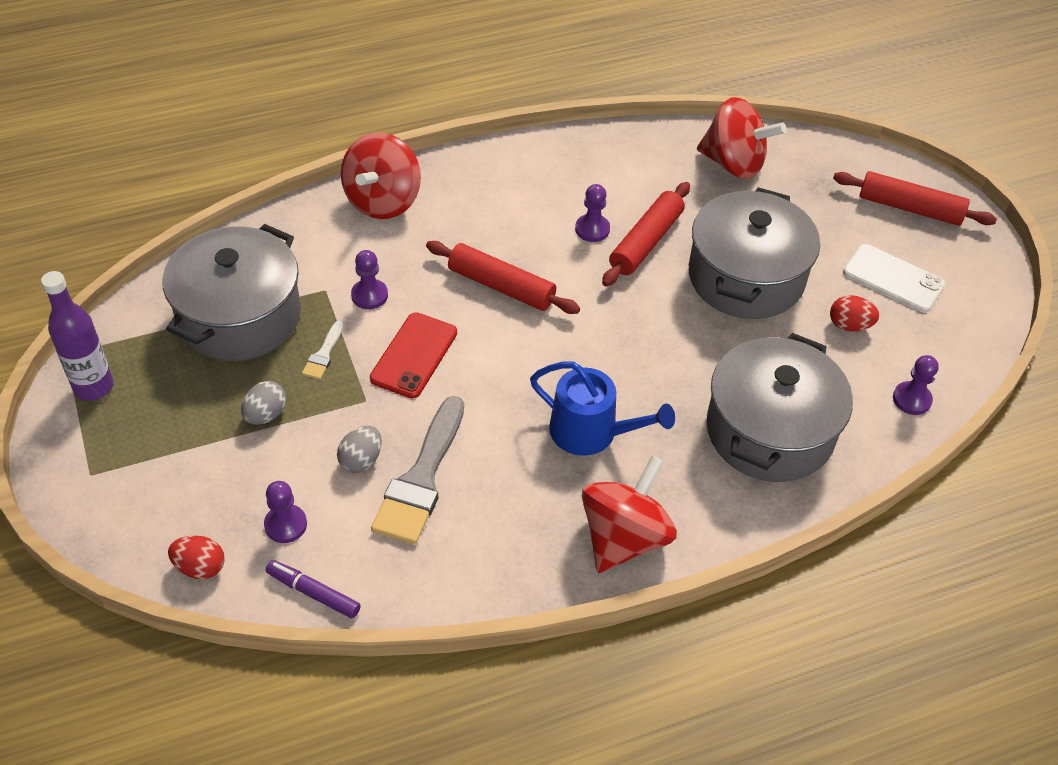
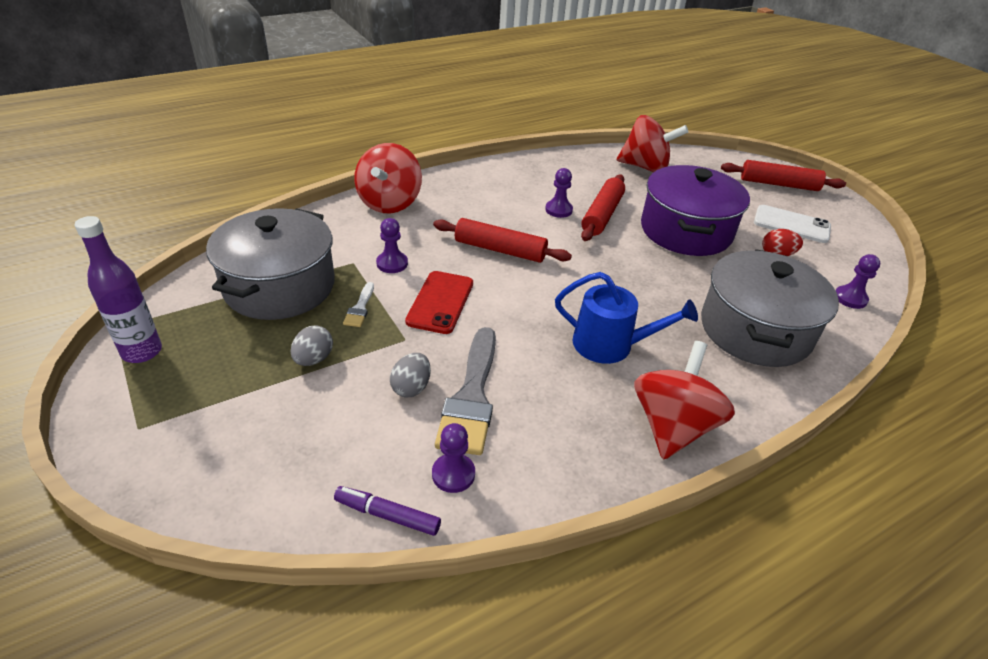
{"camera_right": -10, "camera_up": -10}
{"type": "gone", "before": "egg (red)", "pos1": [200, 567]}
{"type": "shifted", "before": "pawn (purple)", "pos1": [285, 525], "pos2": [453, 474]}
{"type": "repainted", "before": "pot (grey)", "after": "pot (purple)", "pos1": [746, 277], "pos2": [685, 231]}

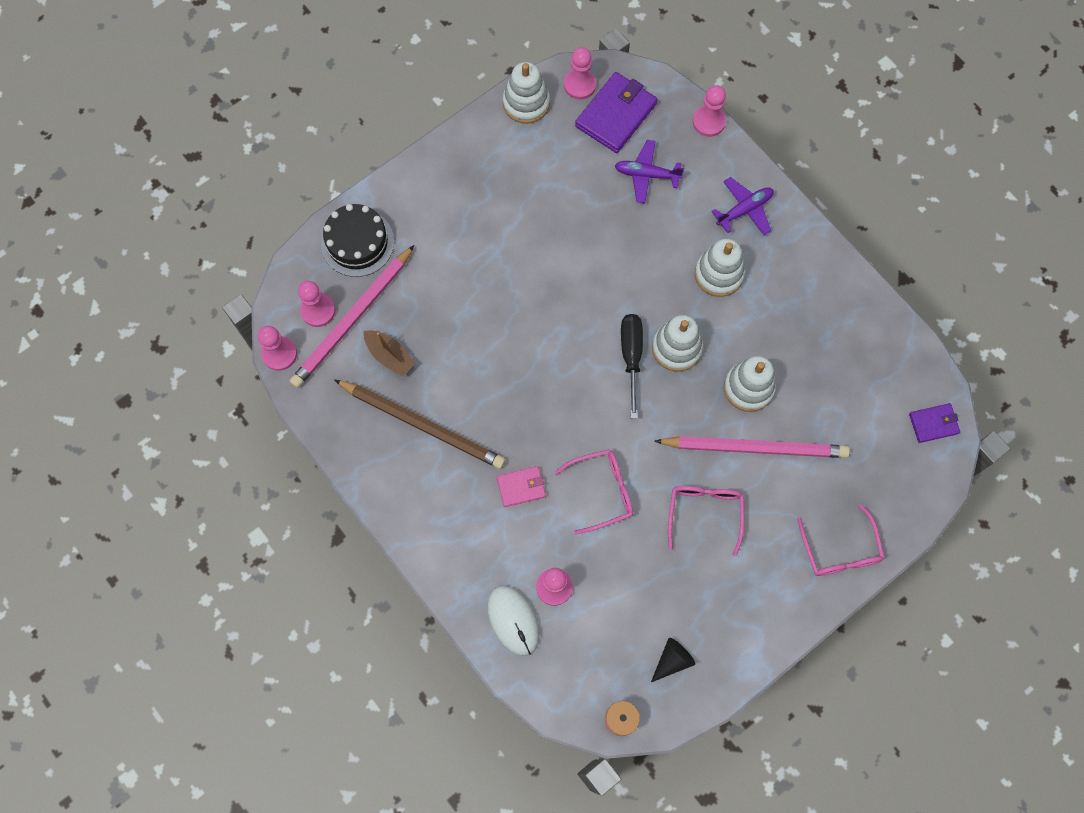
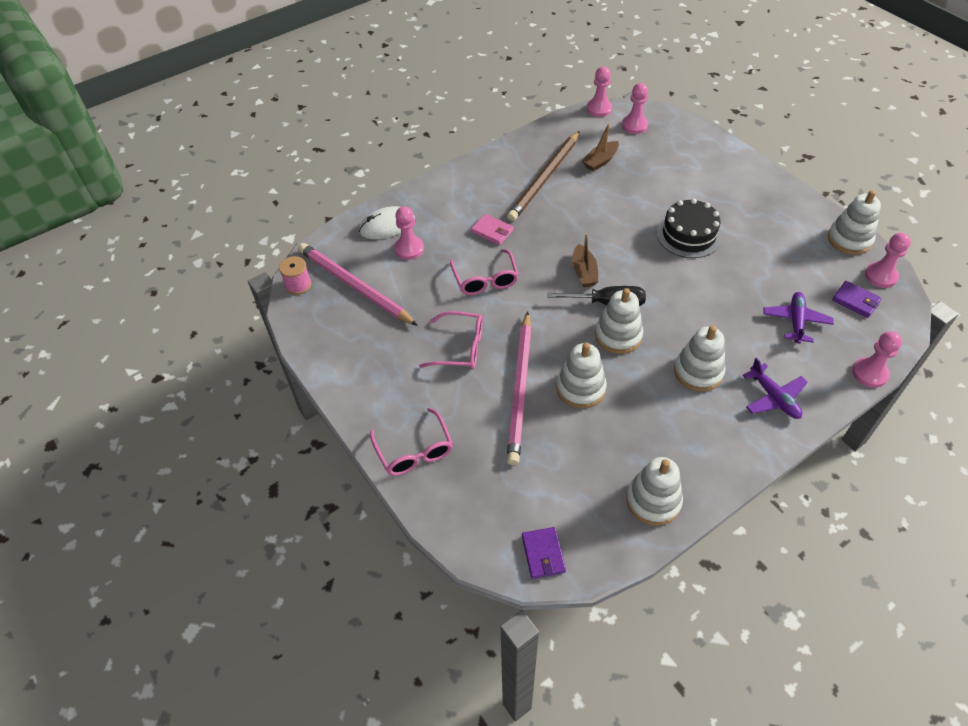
{"camera_right": 95, "camera_up": -20}
{"type": "gone", "before": "cone (black)", "pos1": [672, 660]}
{"type": "new", "after": "boat (brown)", "pos2": [584, 272]}
{"type": "new", "after": "stacking toy (white)", "pos2": [653, 501]}
{"type": "shifted", "before": "pencil (pink)", "pos1": [353, 319], "pos2": [355, 286]}
{"type": "shifted", "before": "cake (black)", "pos1": [357, 242], "pos2": [688, 235]}
{"type": "rotated", "before": "wallet (pink)", "pos1": [521, 487], "pos2": [492, 231], "turn": -45}
{"type": "rotated", "before": "glasses (pink)", "pos1": [840, 550], "pos2": [414, 451], "turn": -105}
{"type": "scaled", "before": "wallet (purple)", "pos1": [616, 115], "pos2": [855, 301], "scale": 0.56}

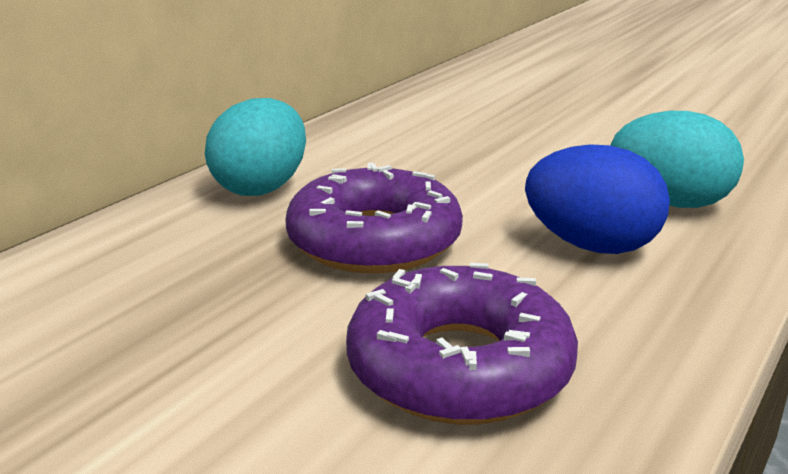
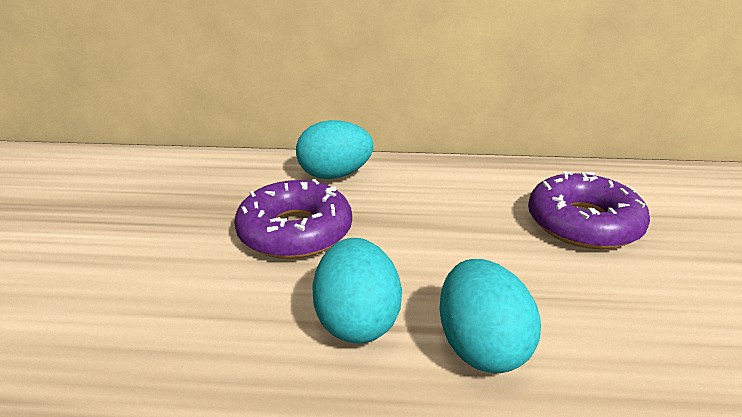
{"camera_right": 60, "camera_up": 5}
{"type": "shifted", "before": "donut (purple)", "pos1": [459, 367], "pos2": [583, 223]}
{"type": "repainted", "before": "egg (blue)", "after": "egg (turquoise)", "pos1": [591, 246], "pos2": [357, 320]}

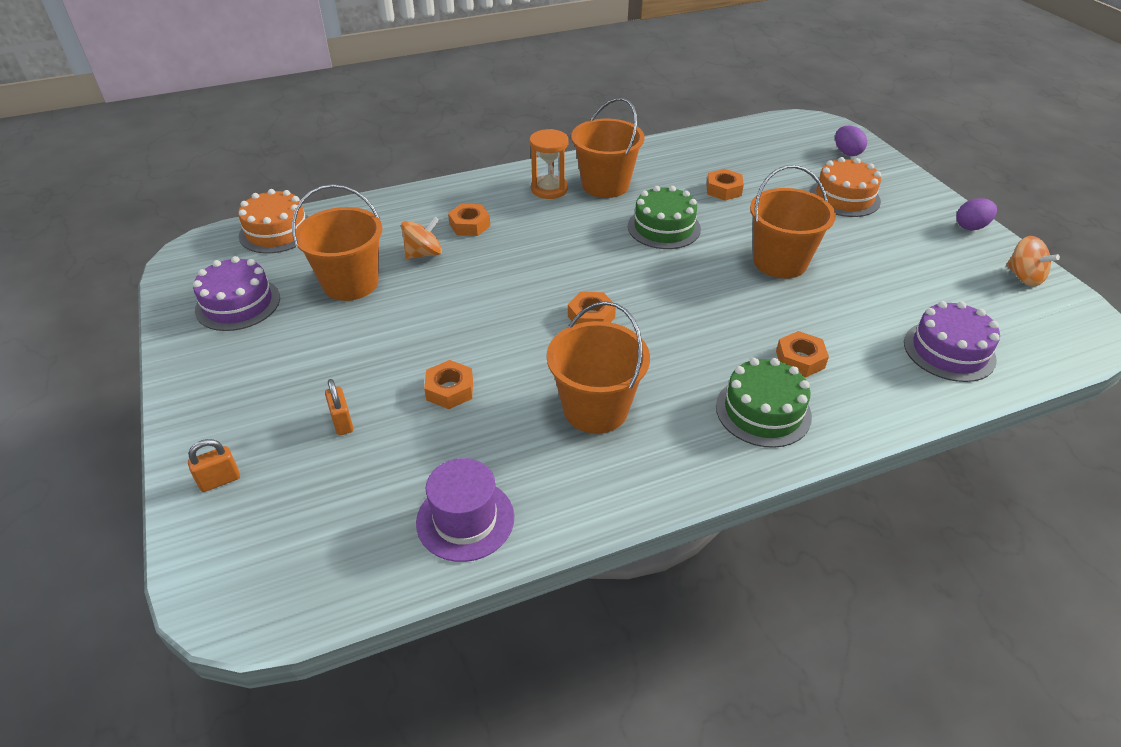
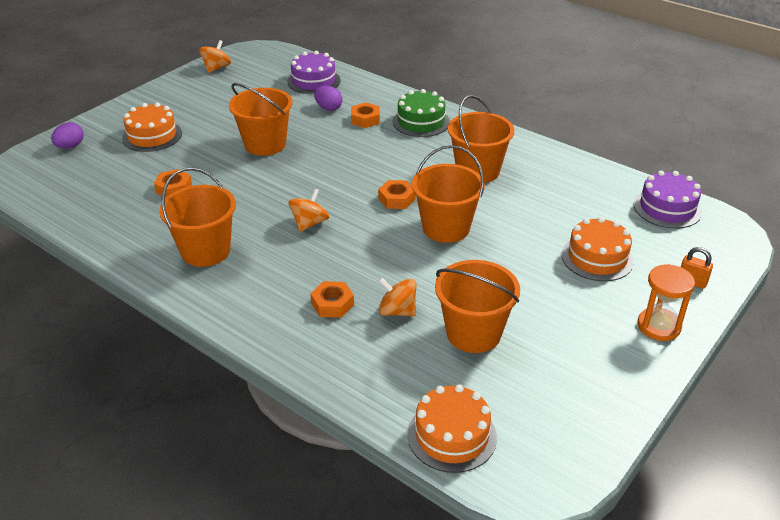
{"camera_right": -120, "camera_up": -5}
{"type": "gone", "before": "hat (purple)", "pos1": [465, 519]}
{"type": "gone", "before": "nut (orange)", "pos1": [450, 390]}
{"type": "gone", "before": "cake (green)", "pos1": [664, 227]}
{"type": "new", "after": "spinning top (orange)", "pos2": [309, 223]}
{"type": "new", "after": "bucket (orange)", "pos2": [446, 228]}
{"type": "shifted", "before": "cake (purple)", "pos1": [238, 304], "pos2": [667, 208]}
{"type": "shifted", "before": "hourglass (orange)", "pos1": [549, 189], "pos2": [659, 326]}
{"type": "shifted", "before": "egg (purple)", "pos1": [971, 227], "pos2": [328, 108]}
{"type": "swapped", "before": "padlock (orange)", "after": "cake (orange)", "pos1": [342, 422], "pos2": [597, 258]}

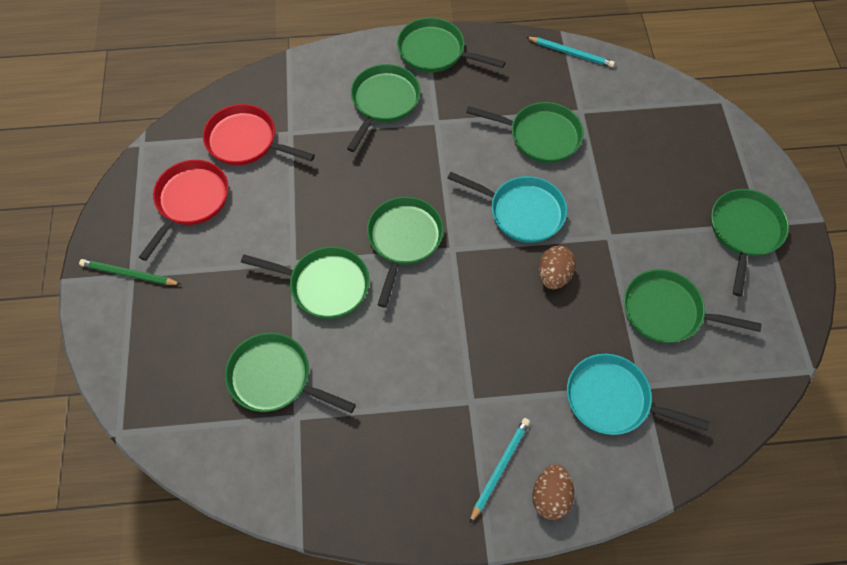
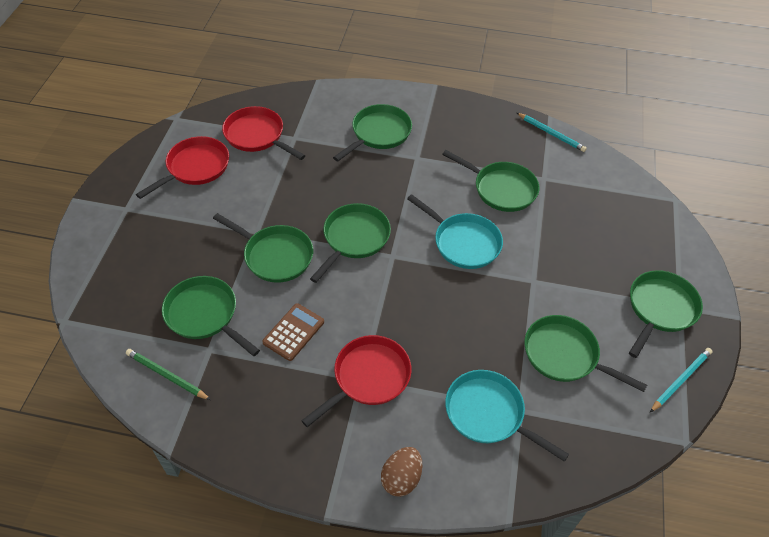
{"camera_right": 15, "camera_up": -10}
{"type": "gone", "before": "pan (green)", "pos1": [435, 52]}
{"type": "gone", "before": "egg (brown)", "pos1": [554, 275]}
{"type": "new", "after": "calculator (brown)", "pos2": [293, 332]}
{"type": "new", "after": "pan (red)", "pos2": [368, 377]}
{"type": "shifted", "before": "pencil (green)", "pos1": [129, 274], "pos2": [166, 375]}
{"type": "shifted", "before": "pencil (turquoise)", "pos1": [499, 468], "pos2": [680, 380]}

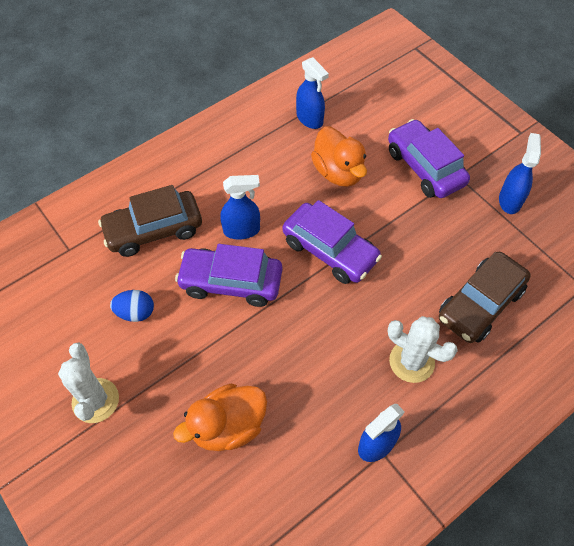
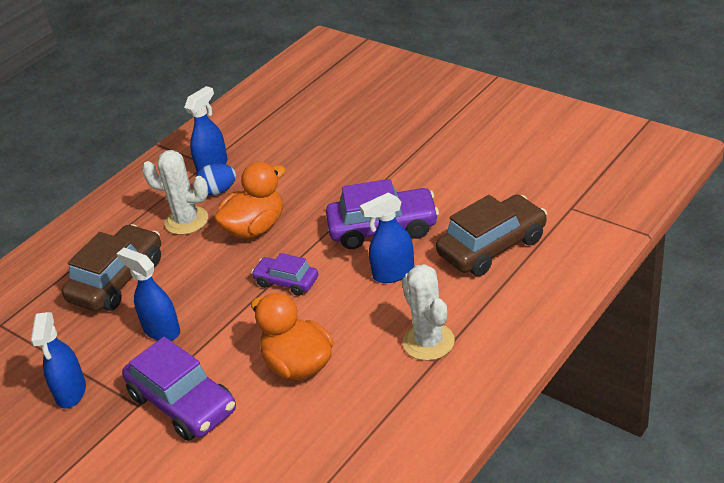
{"camera_right": 170, "camera_up": -20}
{"type": "shifted", "before": "cactus (white)", "pos1": [95, 400], "pos2": [428, 342]}
{"type": "shifted", "before": "egg (blue)", "pos1": [135, 312], "pos2": [218, 191]}
{"type": "shifted", "before": "duck (orange)", "pos1": [228, 426], "pos2": [255, 228]}
{"type": "shifted", "before": "spray bottle (blue)", "pos1": [310, 119], "pos2": [161, 330]}
{"type": "scaled", "before": "car (purple)", "pos1": [330, 250], "pos2": [286, 282], "scale": 0.57}

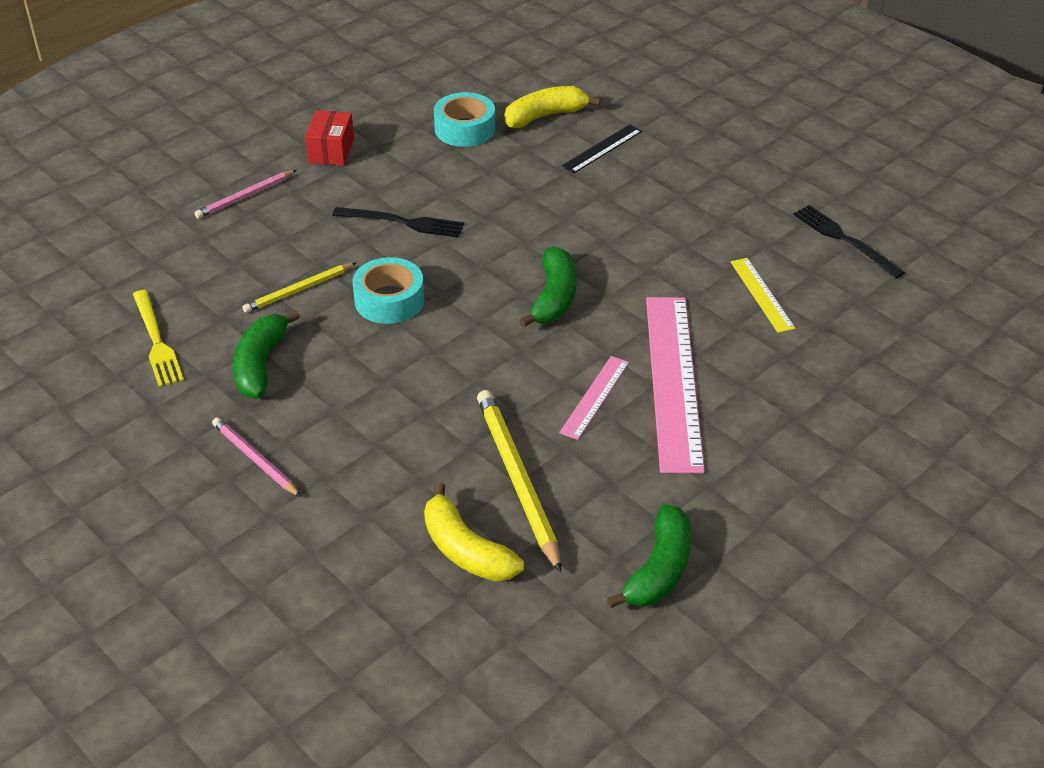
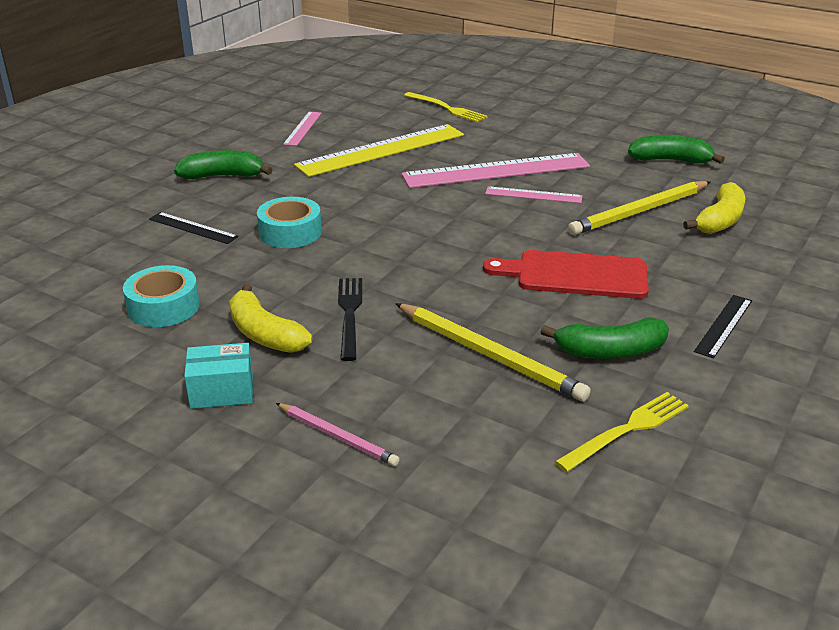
{"camera_right": -105, "camera_up": -10}
{"type": "new", "after": "fork (yellow)", "pos2": [446, 108]}
{"type": "new", "after": "cutting board (red)", "pos2": [575, 275]}
{"type": "shifted", "before": "tape (turquoise)", "pos1": [389, 300], "pos2": [290, 232]}
{"type": "shifted", "before": "banana (yellow)", "pos1": [545, 116], "pos2": [264, 334]}
{"type": "shifted", "before": "banana (green)", "pos1": [554, 297], "pos2": [223, 176]}
{"type": "swapped", "before": "pencil (pink)", "after": "ruler (black)", "pos1": [255, 459], "pos2": [723, 325]}
{"type": "swapped", "before": "fork (black)", "after": "ruler (pink)", "pos1": [845, 240], "pos2": [302, 128]}
{"type": "repainted", "before": "box (red)", "after": "box (turquoise)", "pos1": [331, 150], "pos2": [222, 391]}
{"type": "scaled", "before": "pencil (yellow)", "pos1": [299, 290], "pos2": [489, 355], "scale": 1.72}
{"type": "scaled", "before": "ruler (yellow)", "pos1": [762, 294], "pos2": [381, 150], "scale": 2.06}

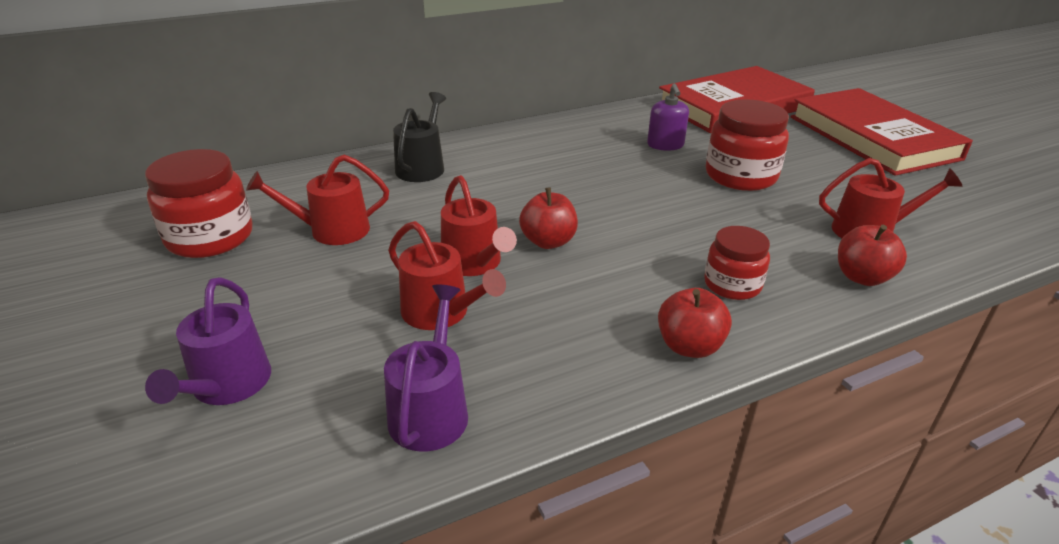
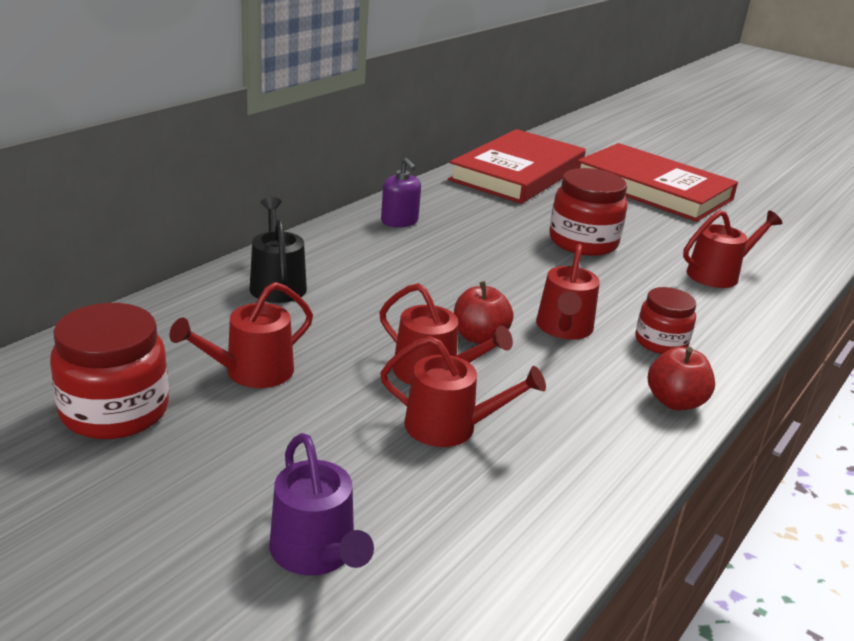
{"camera_right": -30, "camera_up": -5}
{"type": "gone", "before": "watering can (purple)", "pos1": [431, 410]}
{"type": "gone", "before": "apple (red)", "pos1": [862, 277]}
{"type": "new", "after": "watering can (red)", "pos2": [564, 328]}
{"type": "shifted", "before": "soap dispenser (purple)", "pos1": [665, 145], "pos2": [399, 221]}

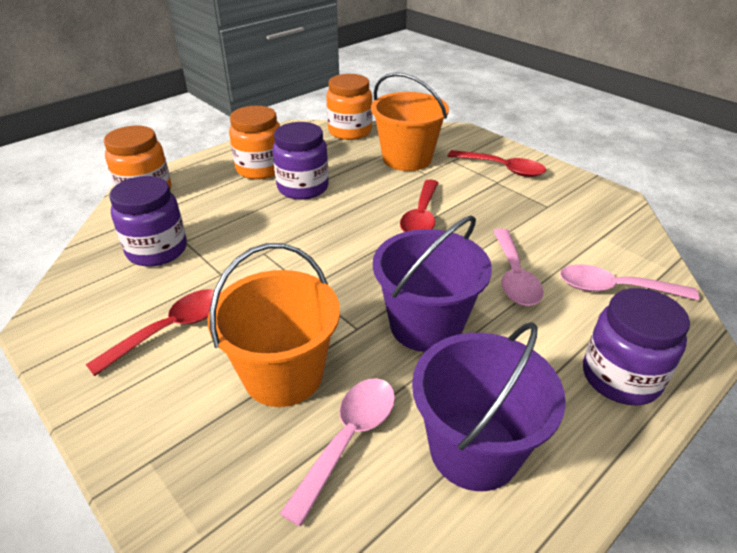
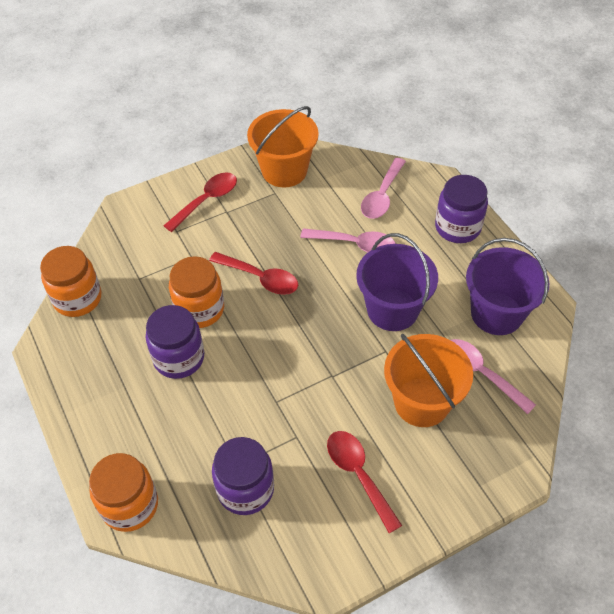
{"camera_right": -75, "camera_up": 15}
{"type": "shifted", "before": "jar (orange)", "pos1": [260, 169], "pos2": [199, 309]}
{"type": "shifted", "before": "bucket (orange)", "pos1": [407, 159], "pos2": [284, 171]}

